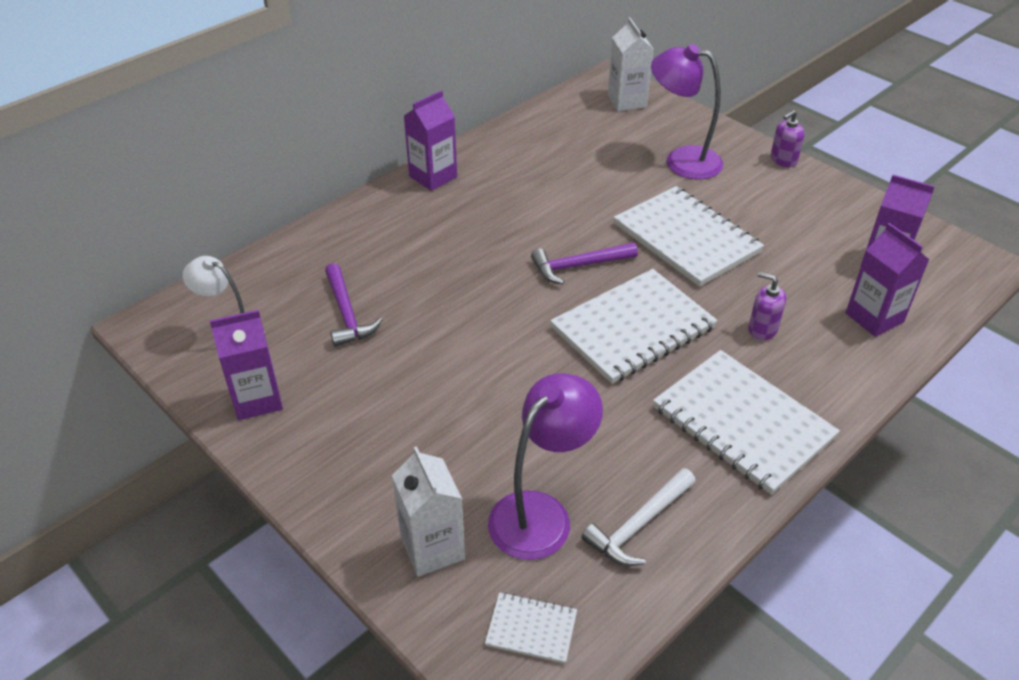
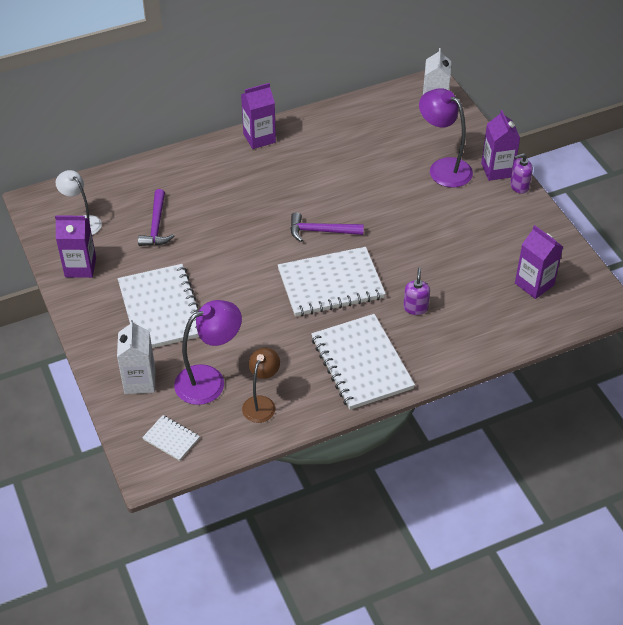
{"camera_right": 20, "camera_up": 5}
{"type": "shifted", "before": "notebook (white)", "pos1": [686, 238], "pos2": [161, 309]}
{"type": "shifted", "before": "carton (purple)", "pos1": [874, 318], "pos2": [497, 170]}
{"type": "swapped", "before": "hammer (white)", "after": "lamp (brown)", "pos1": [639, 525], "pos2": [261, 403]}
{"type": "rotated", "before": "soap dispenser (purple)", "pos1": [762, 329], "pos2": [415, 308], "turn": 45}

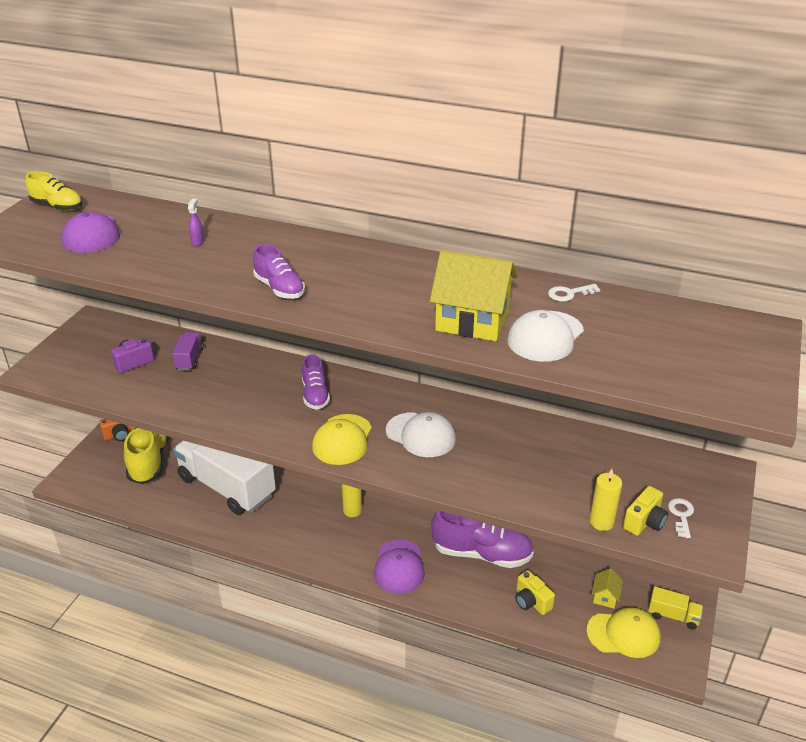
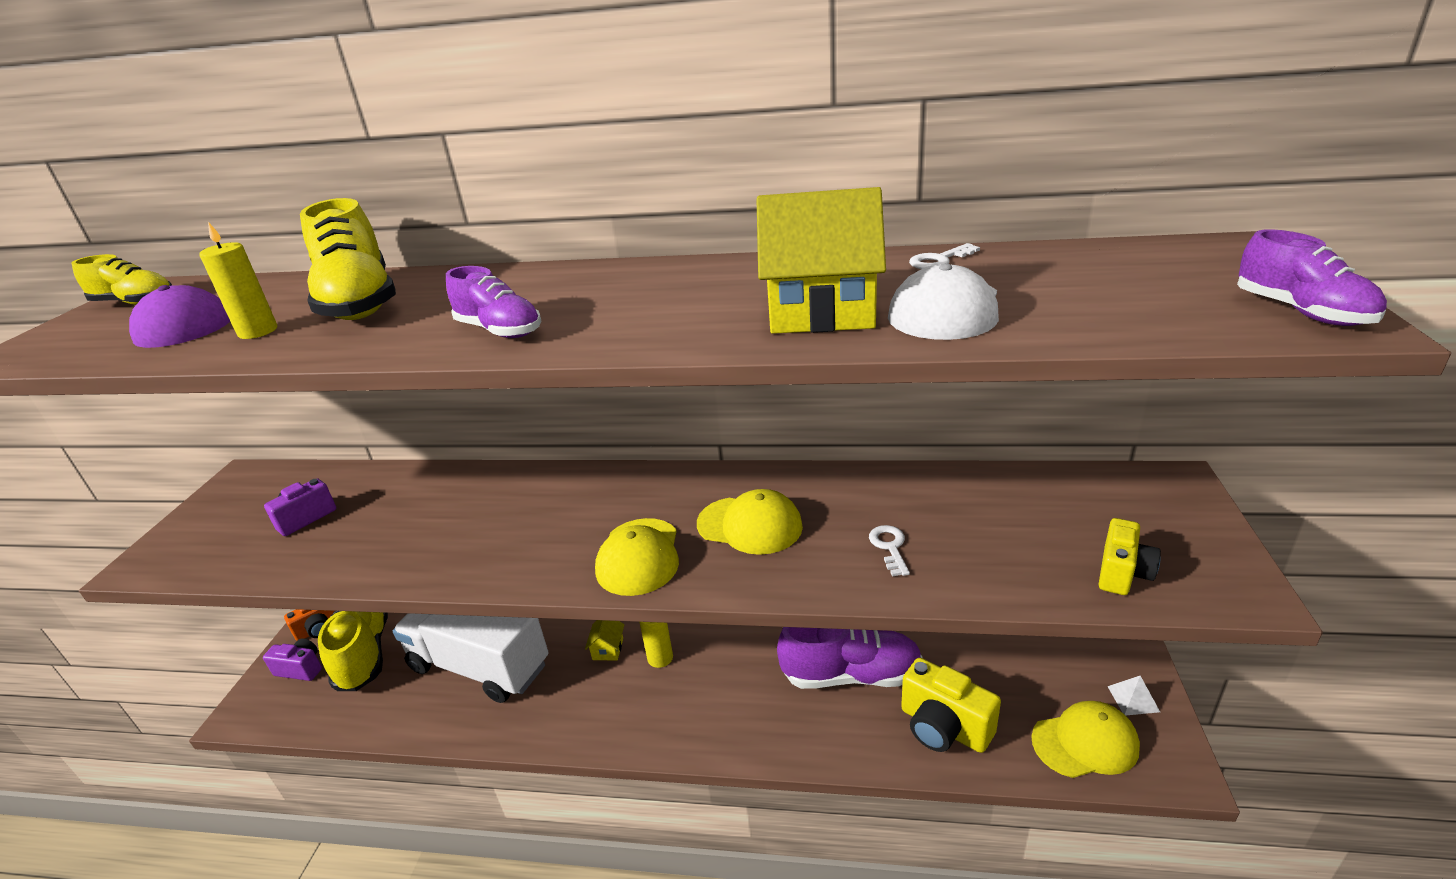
{"camera_right": -10, "camera_up": -5}
{"type": "gone", "before": "truck (purple)", "pos1": [189, 359]}
{"type": "gone", "before": "cap (purple)", "pos1": [399, 566]}
{"type": "new", "after": "camera (purple)", "pos2": [301, 669]}
{"type": "shifted", "before": "shoe (purple)", "pos1": [315, 395], "pos2": [1301, 312]}
{"type": "shifted", "before": "candle (yellow)", "pos1": [601, 522], "pos2": [258, 331]}
{"type": "shifted", "before": "house (yellow)", "pos1": [605, 596], "pos2": [608, 649]}
{"type": "shifted", "before": "key (white)", "pos1": [681, 515], "pos2": [889, 547]}
{"type": "swapped", "before": "spray bottle (purple)", "after": "shoe (yellow)", "pos1": [198, 242], "pos2": [359, 303]}
{"type": "swapped", "before": "truck (yellow)", "after": "pyramid (white)", "pos1": [673, 616], "pos2": [1133, 699]}
{"type": "repainted", "before": "cap (white)", "after": "cap (yellow)", "pos1": [421, 435], "pos2": [750, 525]}
{"type": "scaled", "before": "camera (yellow)", "pos1": [531, 602], "pos2": [943, 727], "scale": 1.61}

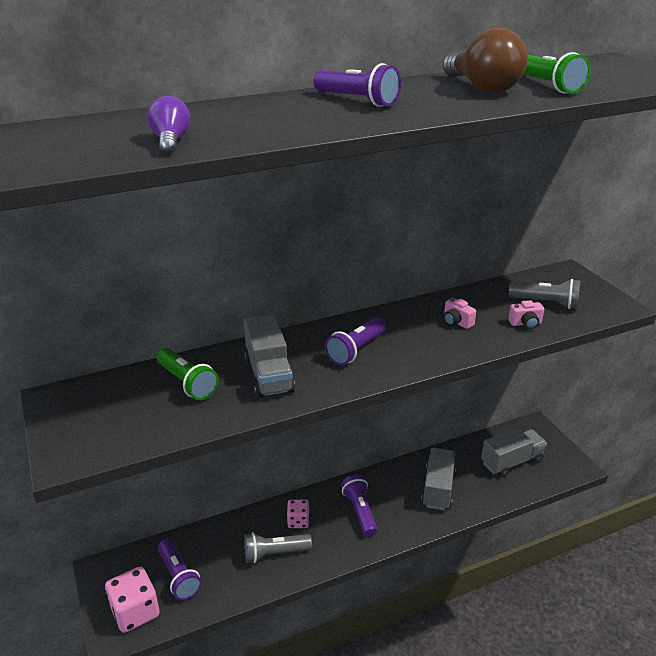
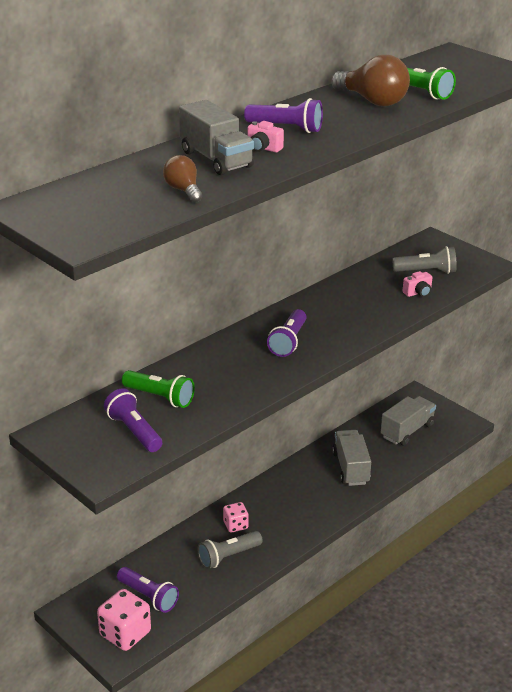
{"camera_right": -20, "camera_up": 0}
{"type": "shifted", "before": "truck (grey)", "pos1": [268, 375], "pos2": [216, 159]}
{"type": "shifted", "before": "flashlight (purple)", "pos1": [360, 511], "pos2": [134, 431]}
{"type": "shifted", "before": "camera (pink)", "pos1": [456, 322], "pos2": [263, 148]}
{"type": "repainted", "before": "light bulb (purple)", "after": "light bulb (brown)", "pos1": [171, 141], "pos2": [183, 190]}

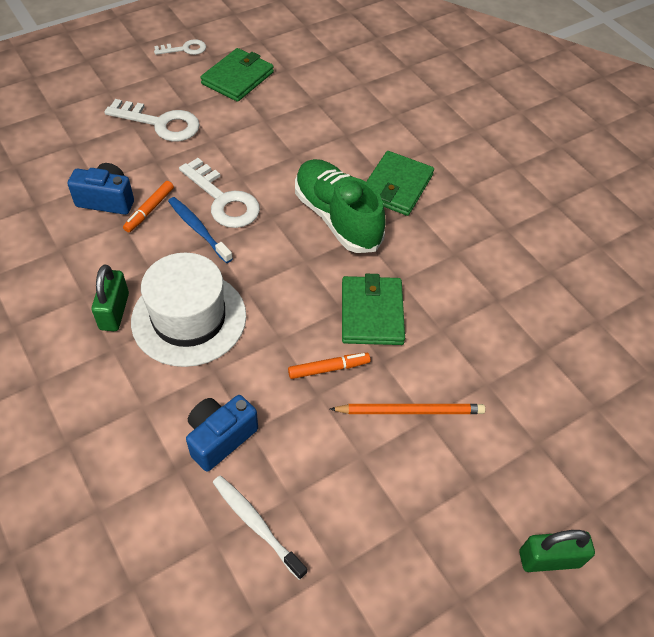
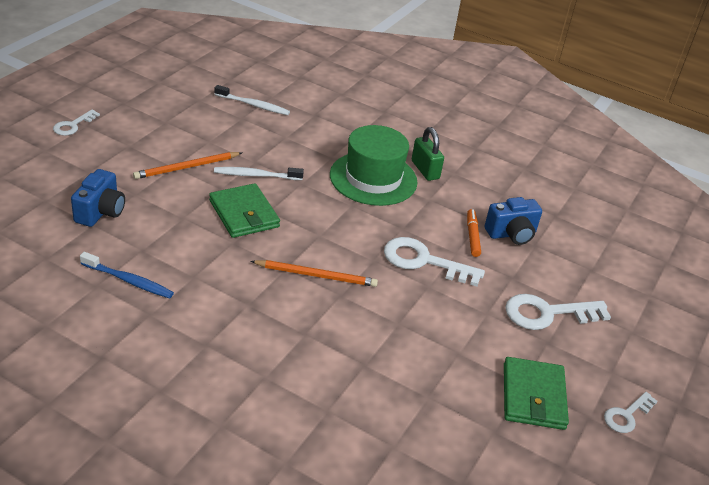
{"camera_right": 150, "camera_up": -15}
{"type": "gone", "before": "wallet (green)", "pos1": [396, 186]}
{"type": "shifted", "before": "toothbrush (blue)", "pos1": [198, 229], "pos2": [128, 281]}
{"type": "shifted", "before": "camera (blue)", "pos1": [220, 438], "pos2": [100, 212]}
{"type": "swapped", "before": "marker (orange)", "after": "toothbrush (white)", "pos1": [329, 368], "pos2": [256, 175]}
{"type": "swapped", "before": "shoe (green)", "after": "pencil (orange)", "pos1": [337, 218], "pos2": [316, 275]}
{"type": "swapped", "before": "padlock (green)", "after": "key (white)", "pos1": [549, 559], "pos2": [73, 125]}
{"type": "repainted", "before": "hat (white)", "after": "hat (green)", "pos1": [189, 318], "pos2": [373, 178]}

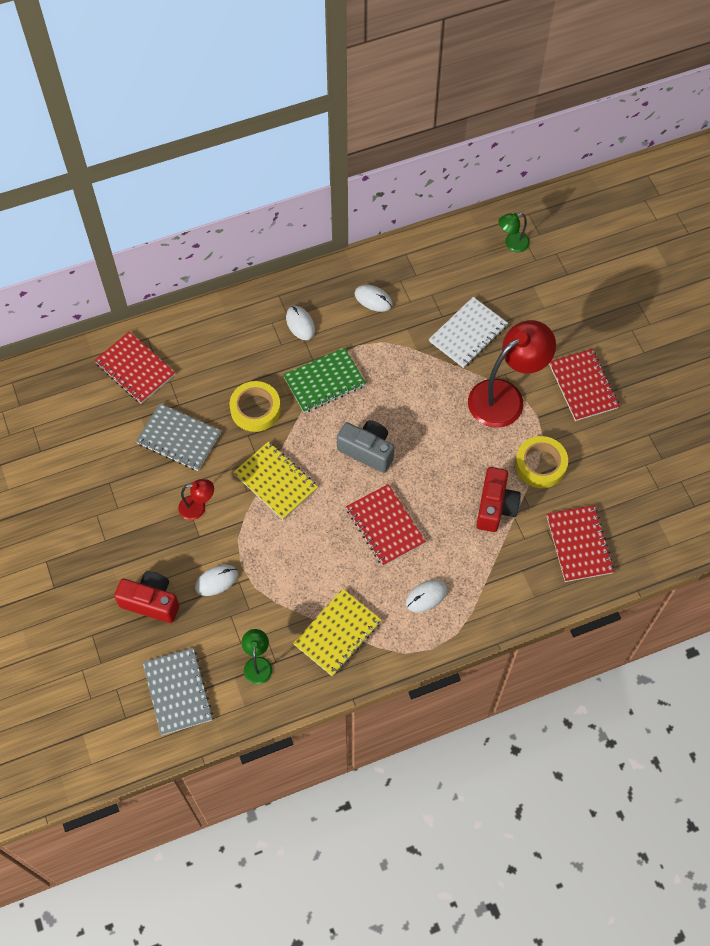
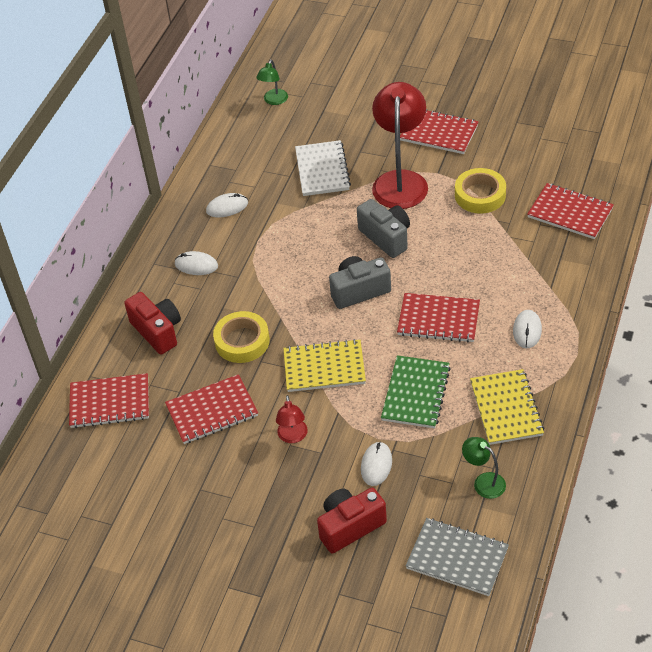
{"camera_right": -45, "camera_up": -15}
{"type": "new", "after": "camera (grey)", "pos2": [386, 237]}
{"type": "shifted", "before": "notebook (green)", "pos1": [324, 381], "pos2": [416, 393]}
{"type": "shifted", "before": "camera (red)", "pos1": [495, 507], "pos2": [157, 331]}
{"type": "repainted", "before": "notebook (grey)", "after": "notebook (red)", "pos1": [179, 438], "pos2": [212, 411]}
{"type": "rotated", "before": "lamp (red)", "pos1": [198, 507], "pos2": [293, 437], "turn": 135}

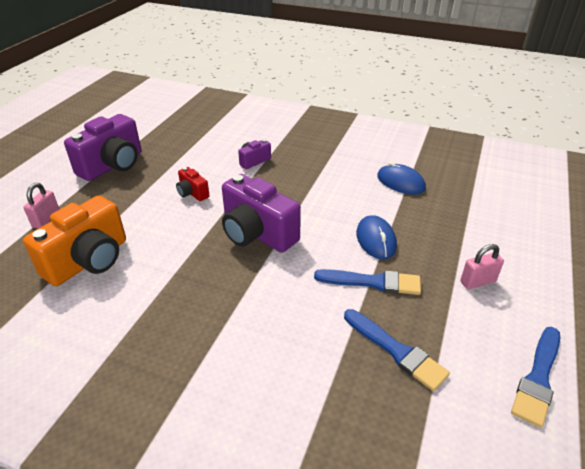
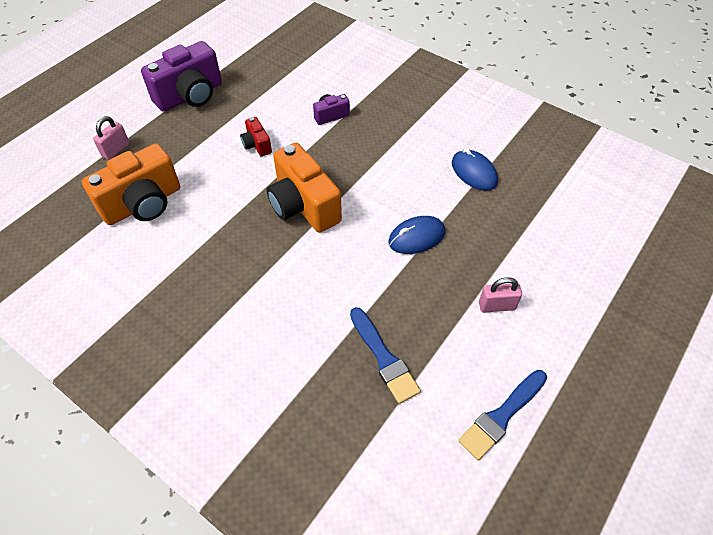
{"camera_right": 15, "camera_up": 15}
{"type": "gone", "before": "brush (blue)", "pos1": [373, 282]}
{"type": "repainted", "before": "camera (purple)", "after": "camera (orange)", "pos1": [257, 234], "pos2": [303, 206]}
{"type": "rotated", "before": "mouse (blue)", "pos1": [376, 240], "pos2": [416, 237], "turn": 60}

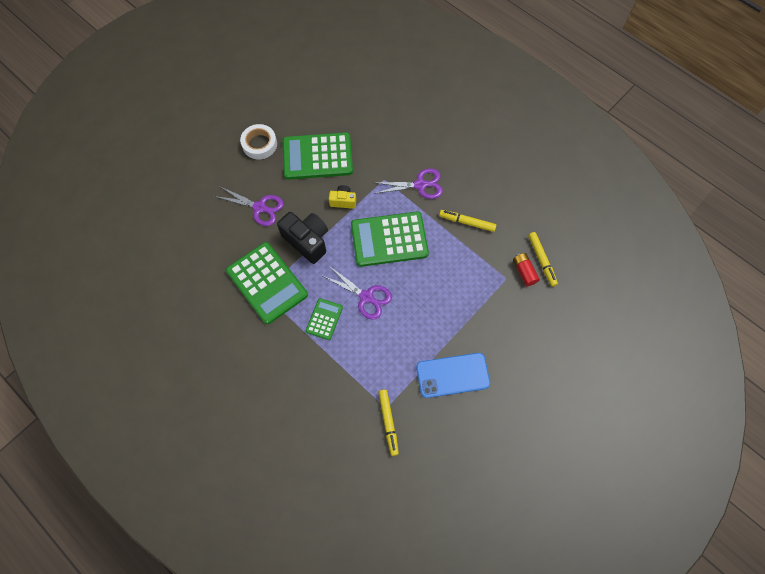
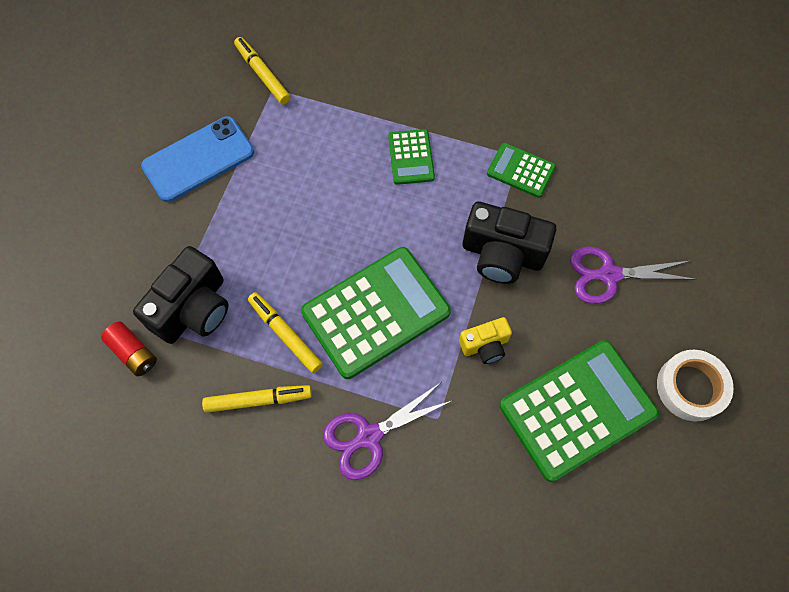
{"camera_right": 155, "camera_up": 0}
{"type": "gone", "before": "scissors (purple)", "pos1": [366, 297]}
{"type": "new", "after": "camera (black)", "pos2": [193, 309]}
{"type": "shifted", "before": "marker (yellow)", "pos1": [541, 260], "pos2": [285, 334]}
{"type": "scaled", "before": "calculator (green)", "pos1": [267, 283], "pos2": [520, 170], "scale": 0.5}

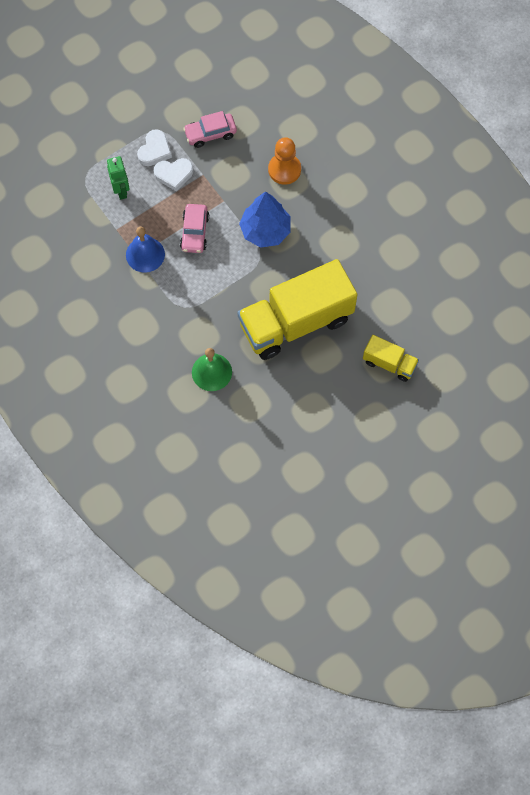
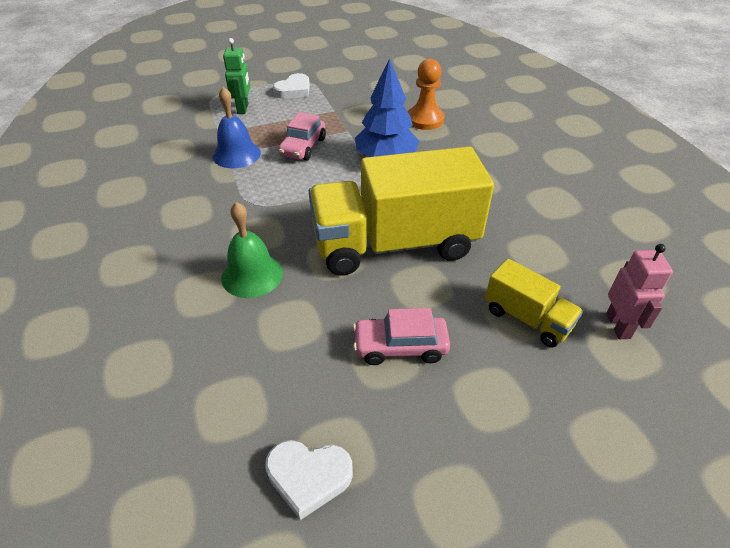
{"camera_right": 15, "camera_up": -25}
{"type": "new", "after": "robot (pink)", "pos2": [618, 326]}
{"type": "shifted", "before": "heart (white)", "pos1": [174, 174], "pos2": [308, 477]}
{"type": "shifted", "before": "car (pink)", "pos1": [210, 134], "pos2": [400, 347]}

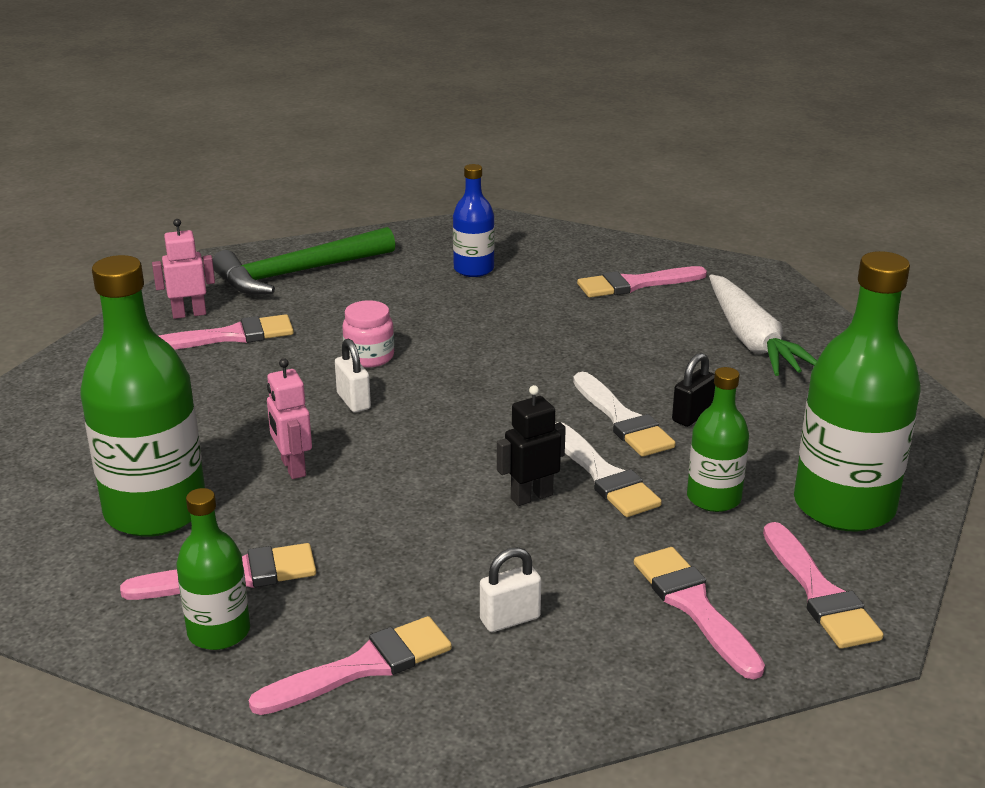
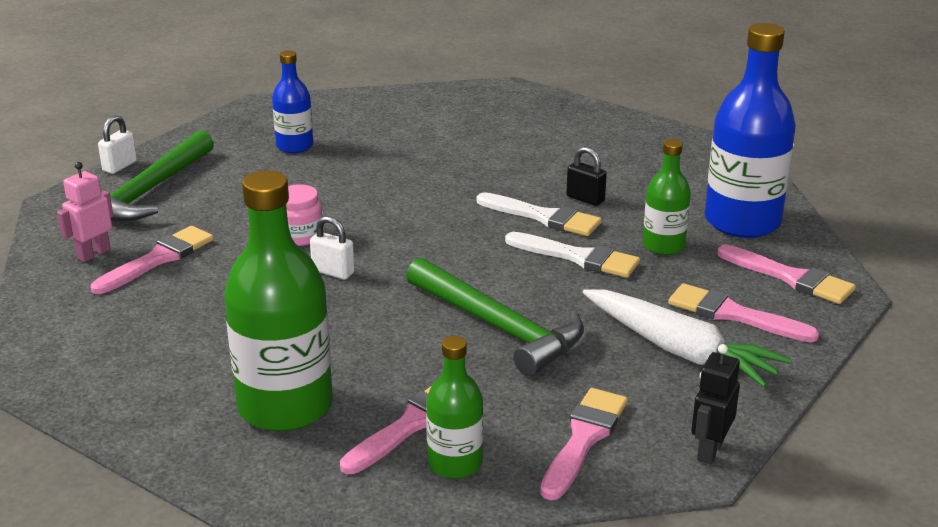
{"camera_right": -35, "camera_up": 0}
{"type": "gone", "before": "robot (pink)", "pos1": [292, 468]}
{"type": "gone", "before": "brush (pink)", "pos1": [635, 284]}
{"type": "new", "after": "hammer (green)", "pos2": [498, 328]}
{"type": "shifted", "before": "padlock (white)", "pos1": [510, 619], "pos2": [120, 166]}
{"type": "shifted", "before": "robot (black)", "pos1": [531, 496], "pos2": [709, 451]}
{"type": "shifted", "before": "carrot (white)", "pos1": [751, 340], "pos2": [679, 350]}
{"type": "repainted", "before": "bottle (green)", "after": "bottle (blue)", "pos1": [844, 506], "pos2": [742, 222]}
{"type": "rotated", "before": "padlock (black)", "pos1": [692, 416], "pos2": [585, 199], "turn": -60}

